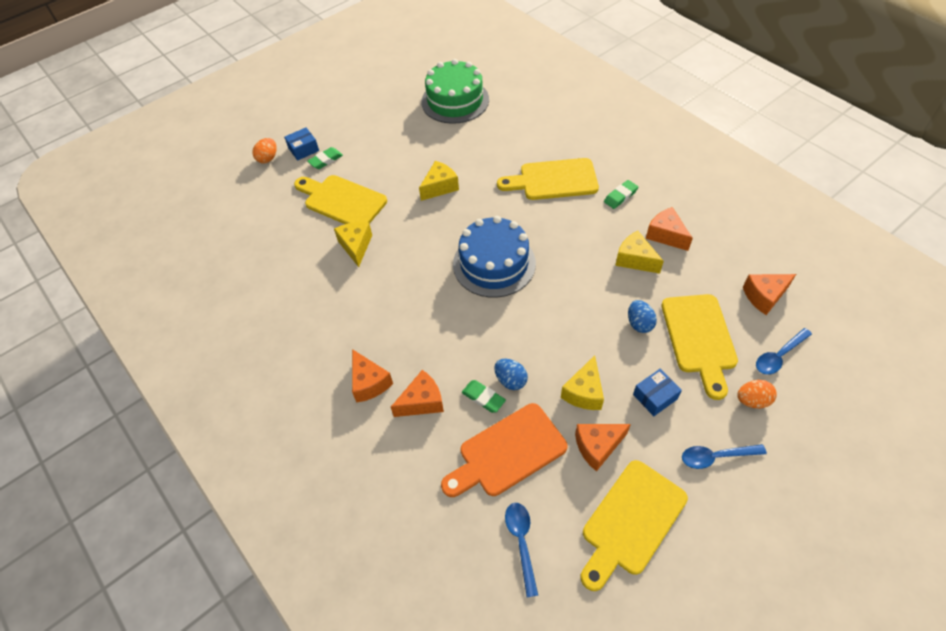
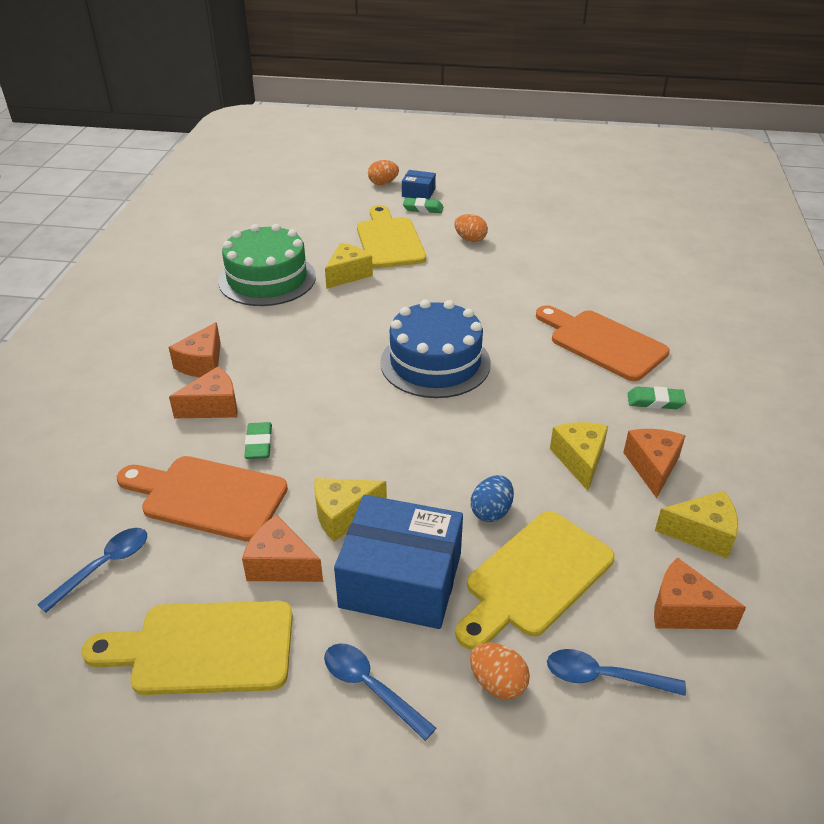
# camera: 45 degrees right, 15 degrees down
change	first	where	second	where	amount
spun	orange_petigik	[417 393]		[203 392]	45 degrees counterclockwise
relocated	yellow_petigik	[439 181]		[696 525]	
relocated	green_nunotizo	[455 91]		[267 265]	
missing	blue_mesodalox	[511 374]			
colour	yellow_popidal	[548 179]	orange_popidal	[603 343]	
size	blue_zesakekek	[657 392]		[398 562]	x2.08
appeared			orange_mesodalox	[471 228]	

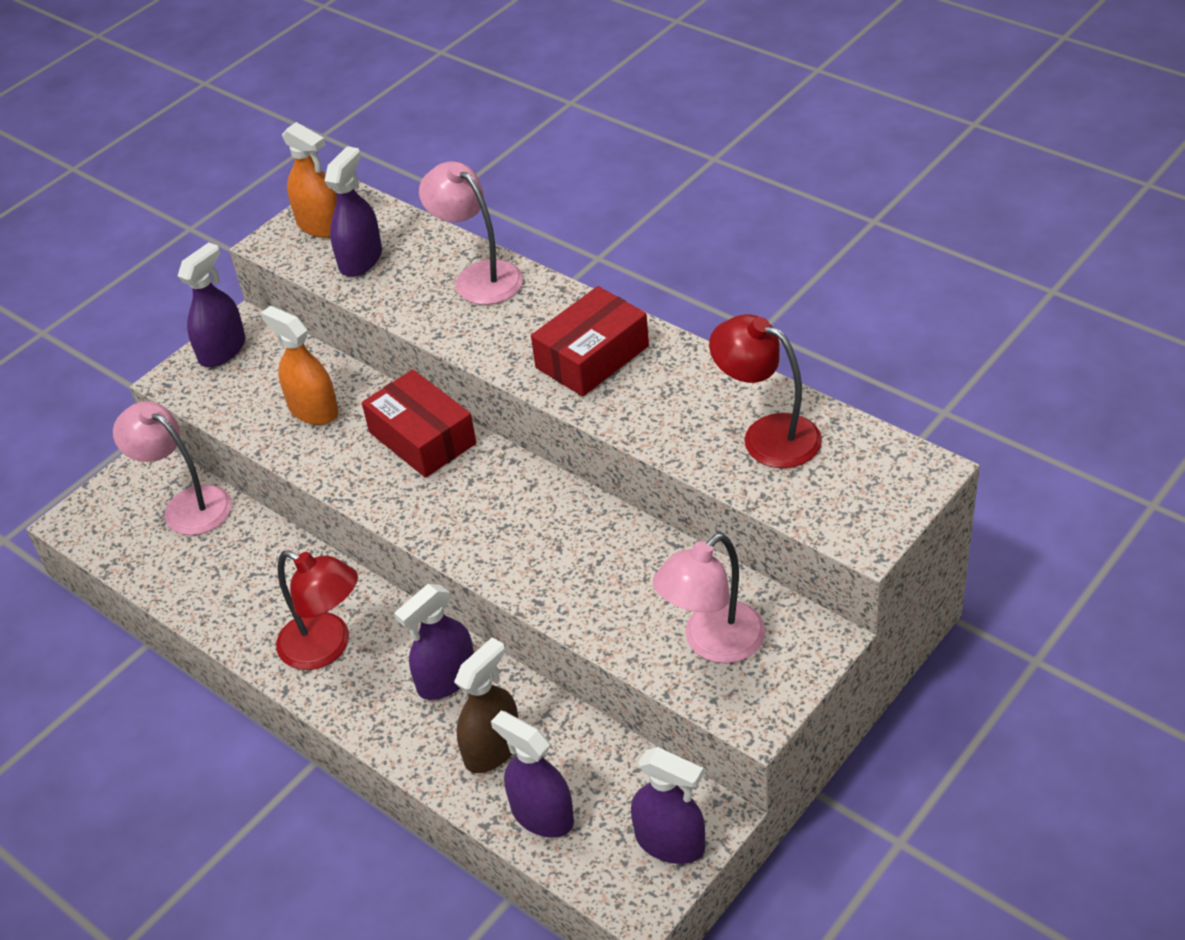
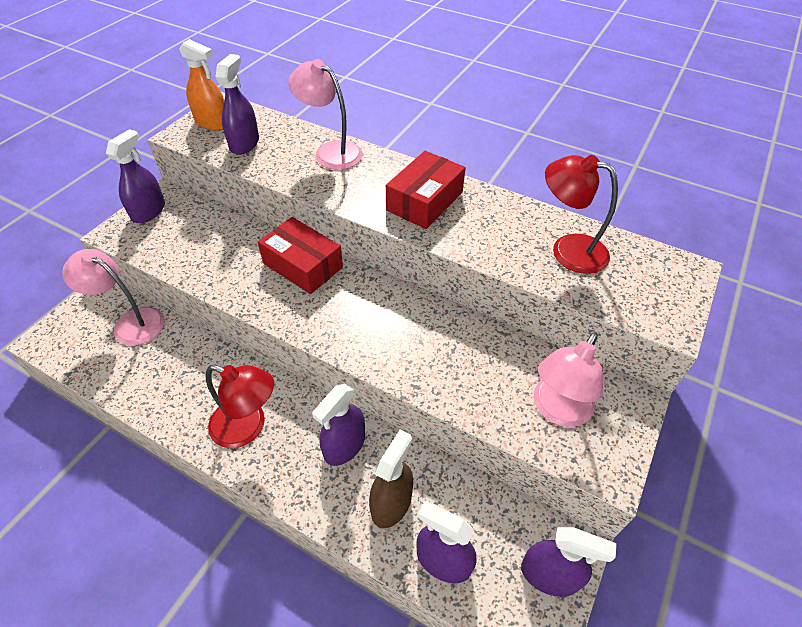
# camera: 15 degrees left, 5 degrees up
change	first	where	second	where	amount
missing	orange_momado	[299 365]			

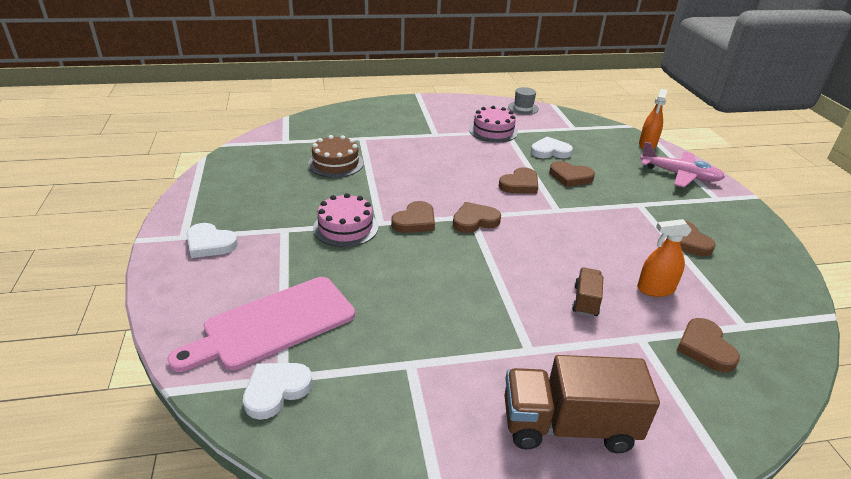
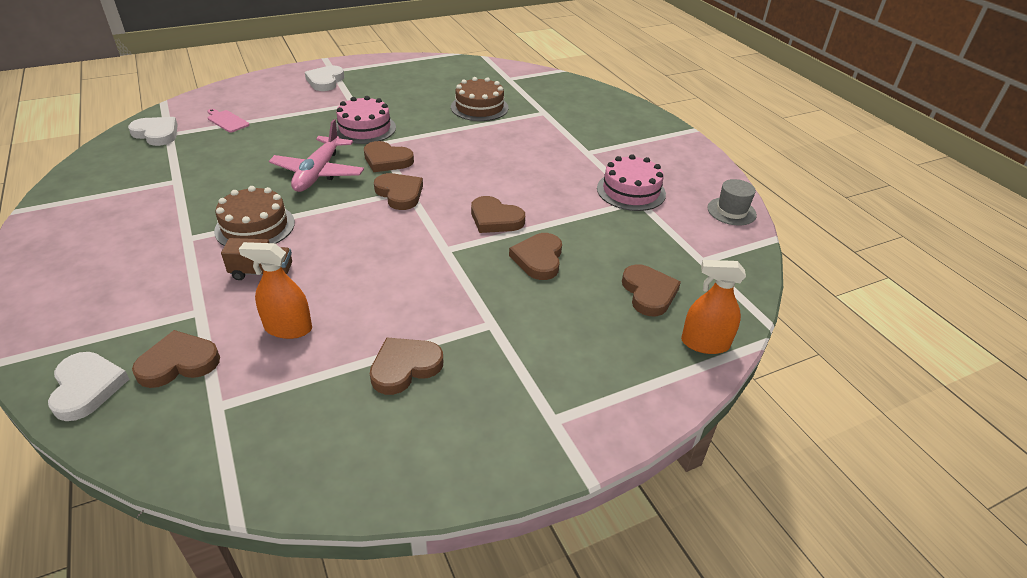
# camera: 75 degrees right, 5 degrees up
change	first	where	second	where	amount
size	pink_popidal	[261 324]		[228 120]	x0.40
missing	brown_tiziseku	[582 404]			
relocated	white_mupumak	[552 147]		[88 386]	
spun	orange_momado	[664 258]		[275 290]	60 degrees counterclockwise
relocated	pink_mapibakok	[682 164]		[316 155]	
appeared			brown_nunotizo	[254 216]	
appeared			brown_mupumak	[651 290]	

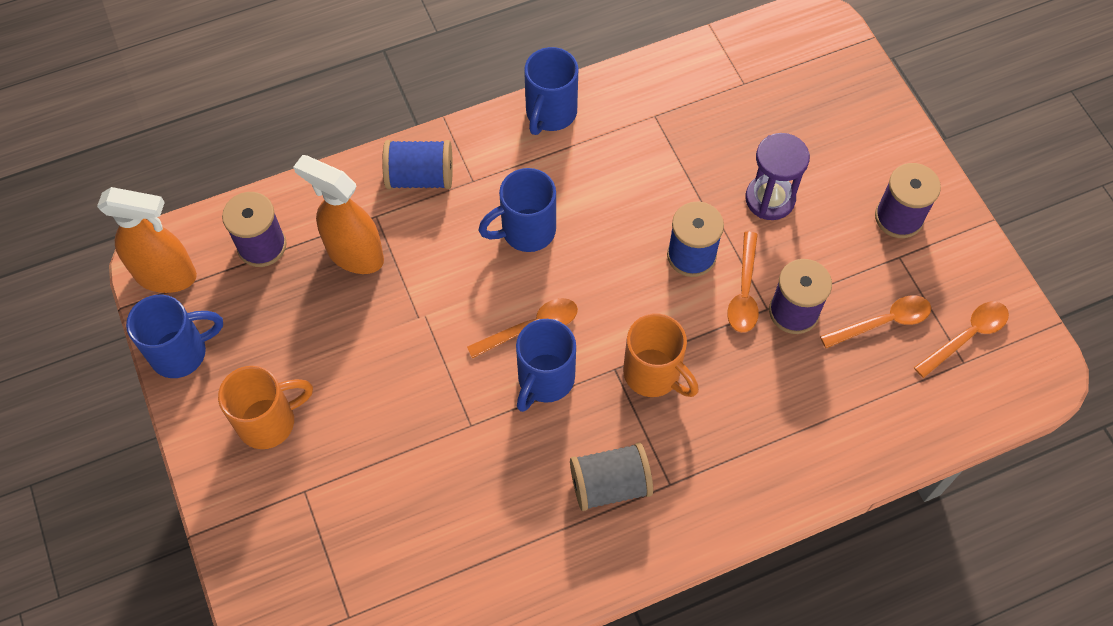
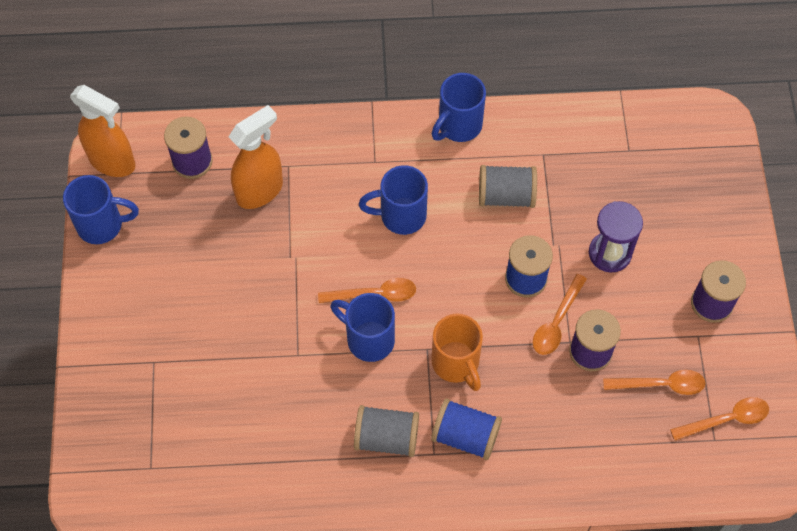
# camera: 20 degrees right, 0 degrees up
change	first	where	second	where	amount
missing	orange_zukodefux	[265 407]			
spun	orange_momado	[338 214]		[256 157]	90 degrees clockwise
relocated	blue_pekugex	[417 164]		[466 429]	
spun	blue_zukodefux	[546 365]		[362 327]	75 degrees clockwise
appeared			grey_pekugex	[508 186]	

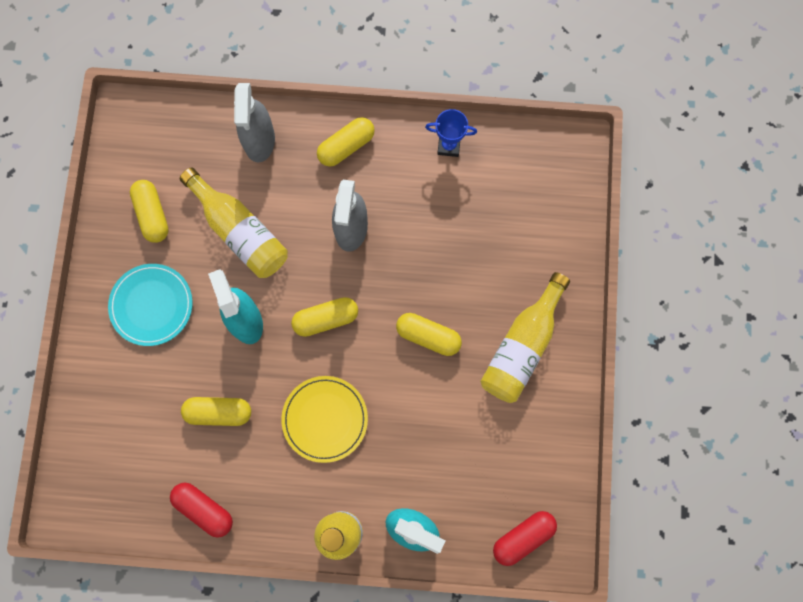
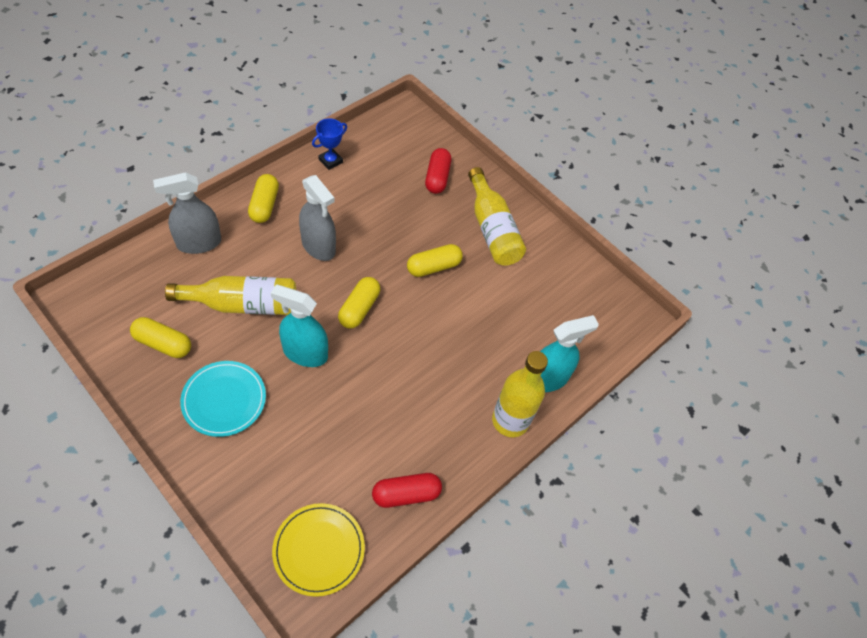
# camera: 55 degrees left, 20 degrees down
change	first	where	second	where	amount
missing	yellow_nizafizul	[216 411]			
spun	grey_momado	[254 123]		[187 213]	120 degrees clockwise
relocated	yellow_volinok	[324 419]		[318 550]	
relocated	red_nizafizul	[525 538]		[438 171]	

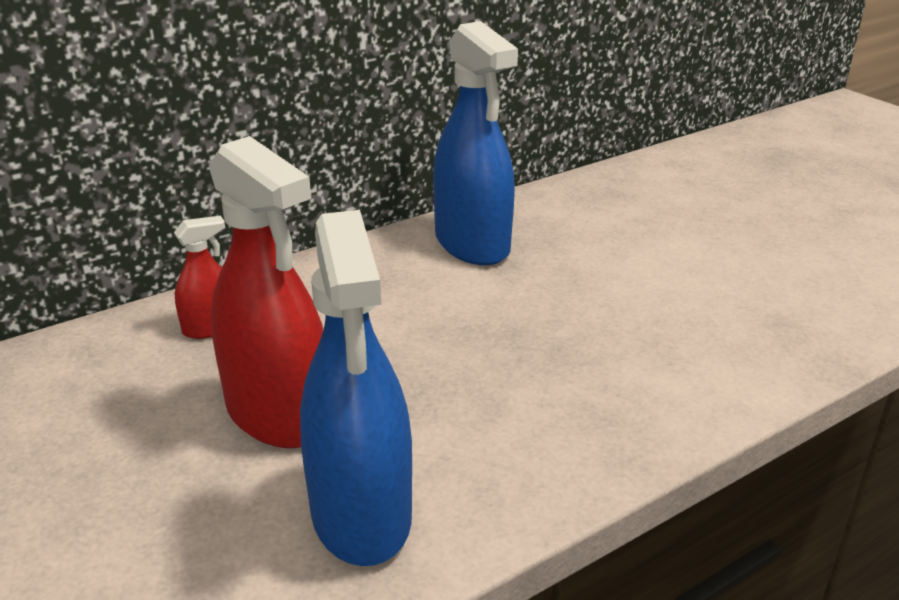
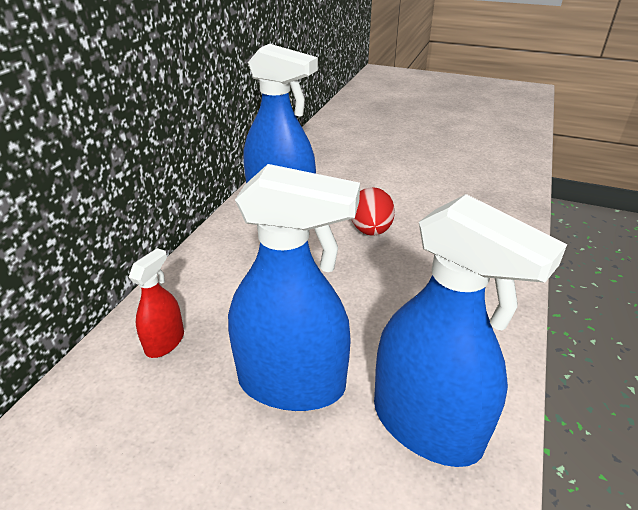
# camera: 35 degrees left, 5 degrees up
change	first	where	second	where	amount
colour	red_momado	[266 292]	blue_momado	[294 287]	
appeared			red_mesodalox	[373 211]	

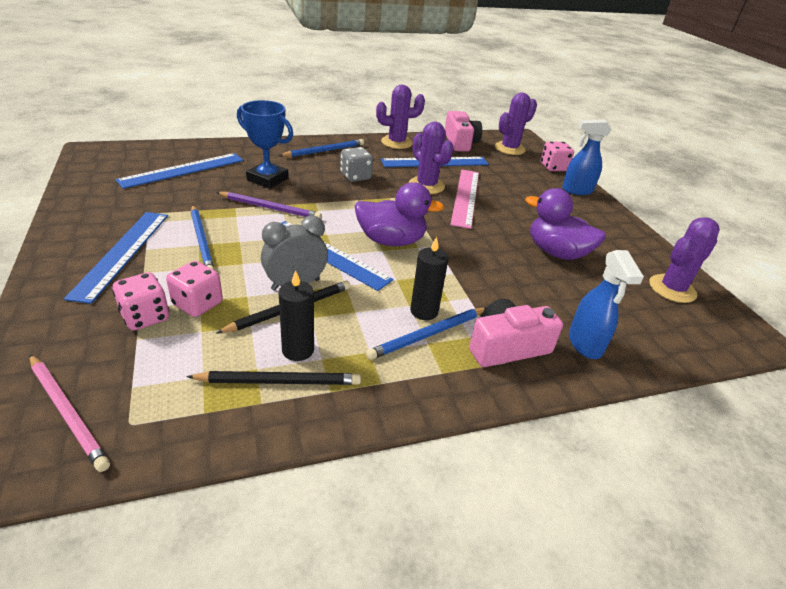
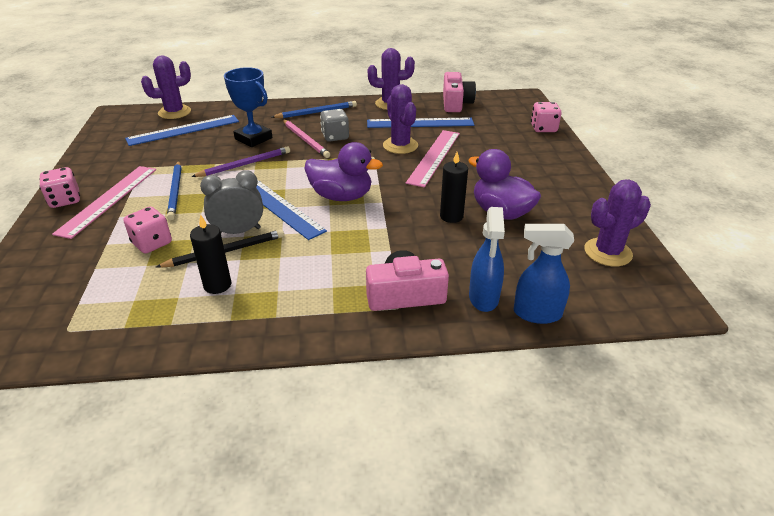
# camera: 15 degrees right, 0 degrees up
change	first	where	second	where	amount
relocated	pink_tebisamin	[70 413]		[306 138]	
colour	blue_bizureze	[116 258]	pink_bizureze	[104 202]	
relocated	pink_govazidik	[140 301]		[59 187]	
missing	black_tebisamin	[273 378]			
spun	purple_tebisamin	[269 205]		[240 161]	60 degrees counterclockwise
missing	blue_tebisamin	[425 334]			
relocated	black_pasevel	[429 278]		[454 187]	
relocated	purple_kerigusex	[516 124]		[166 87]	
relocated	blue_momado	[587 157]		[544 274]	

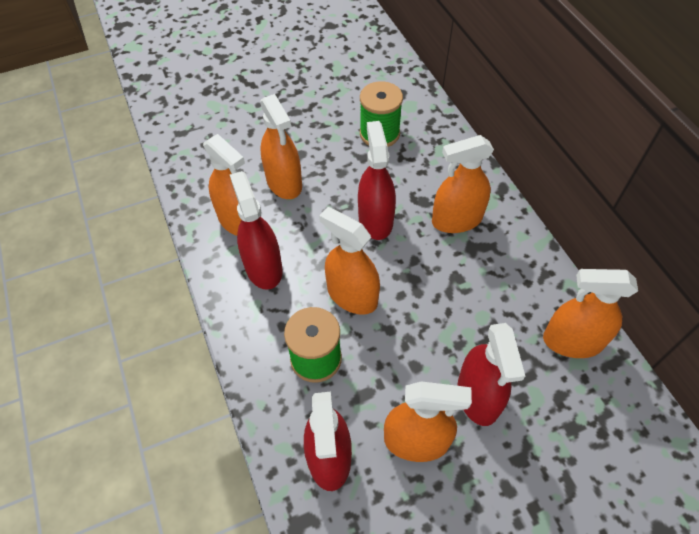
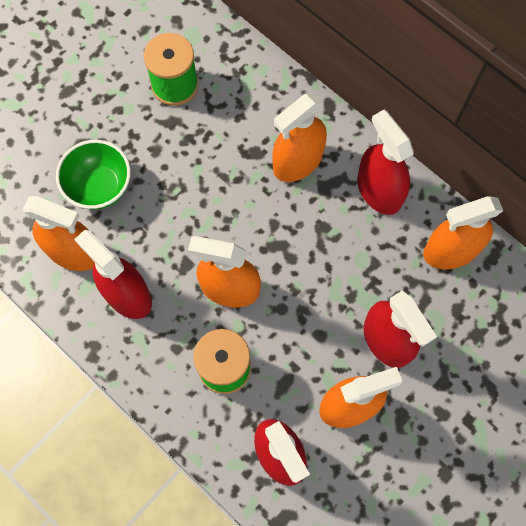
# camera: 25 degrees left, 15 degrees up
change	first	where	second	where	amount
exchanged	orange_momado	[281 146]	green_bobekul	[93 175]	
relocated	red_momado	[377 180]		[385 162]	

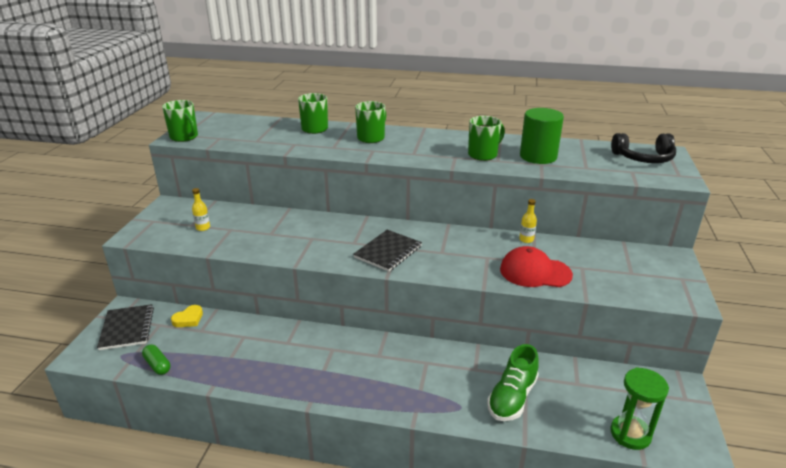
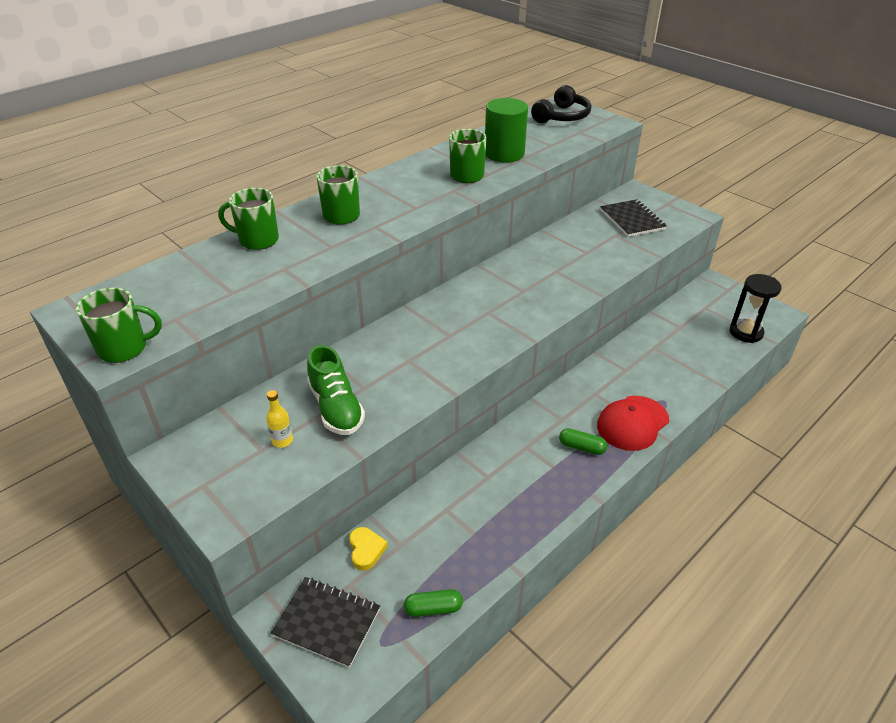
# camera: 55 degrees left, 10 degrees up
change	first	where	second	where	amount
relocated	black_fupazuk	[387 251]		[633 218]	
relocated	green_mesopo	[513 382]		[336 390]	
relocated	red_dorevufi	[536 266]		[633 423]	
missing	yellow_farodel	[528 221]			
colour	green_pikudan	[639 409]	black_pikudan	[755 308]	
appeared			green_nizafizul	[583 441]	

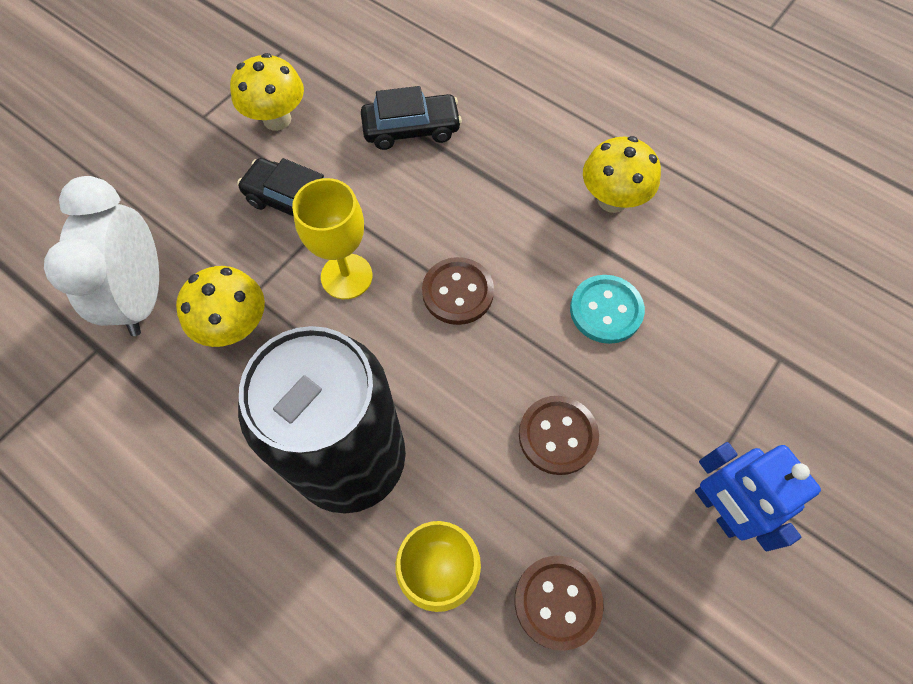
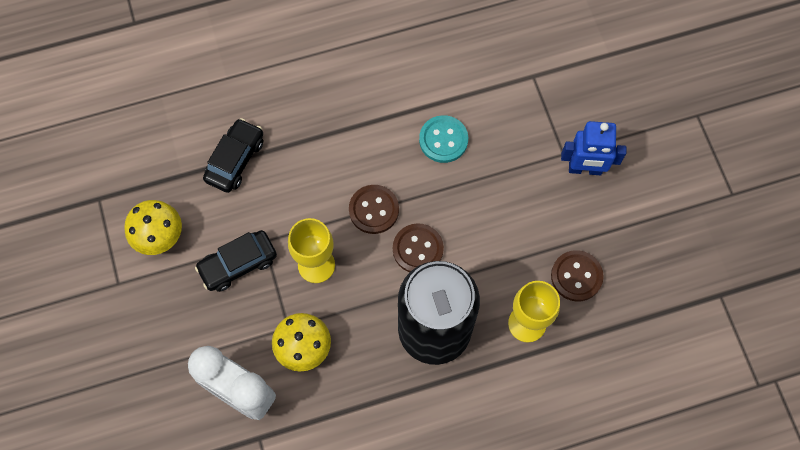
# camera: 55 degrees left, 5 degrees up
change	first	where	second	where	amount
relocated	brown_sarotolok	[559 435]		[418 247]	
missing	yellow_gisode	[622 174]			

